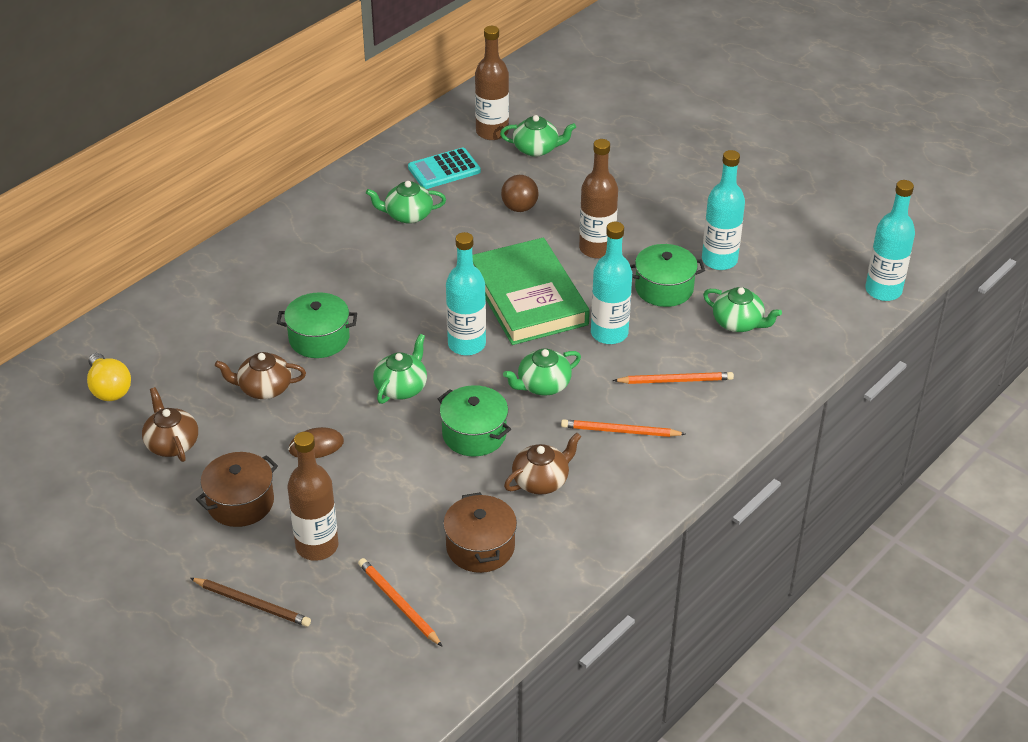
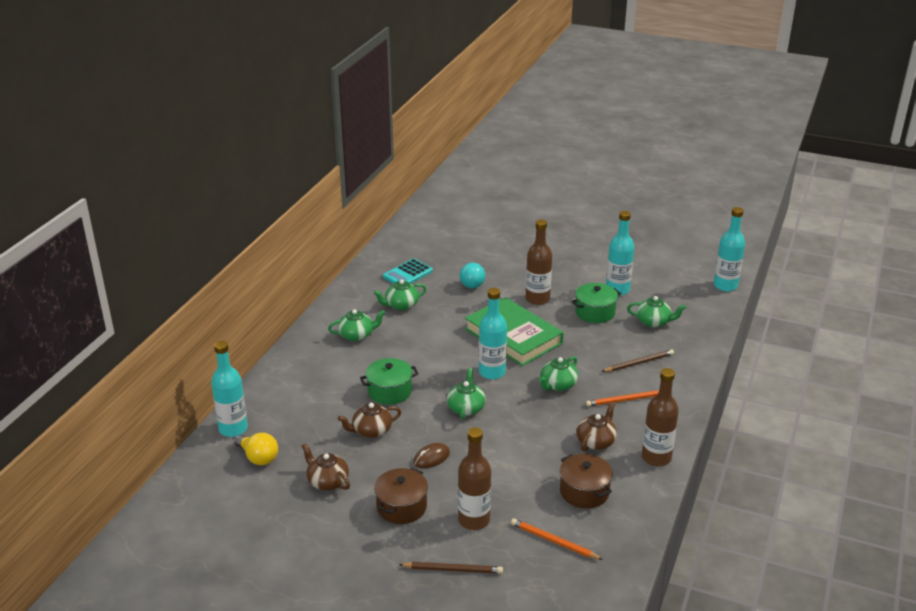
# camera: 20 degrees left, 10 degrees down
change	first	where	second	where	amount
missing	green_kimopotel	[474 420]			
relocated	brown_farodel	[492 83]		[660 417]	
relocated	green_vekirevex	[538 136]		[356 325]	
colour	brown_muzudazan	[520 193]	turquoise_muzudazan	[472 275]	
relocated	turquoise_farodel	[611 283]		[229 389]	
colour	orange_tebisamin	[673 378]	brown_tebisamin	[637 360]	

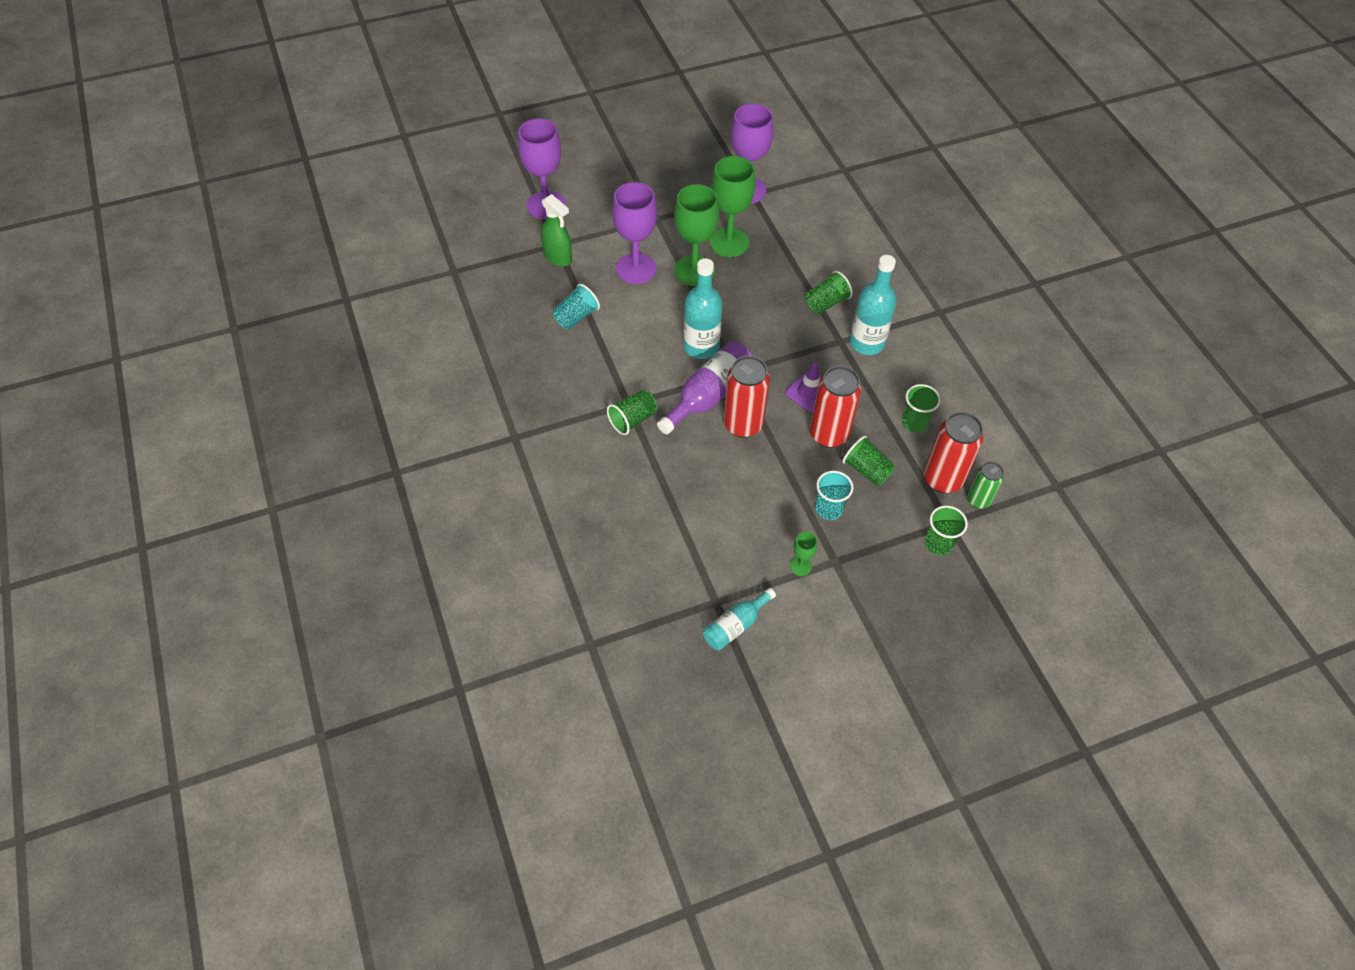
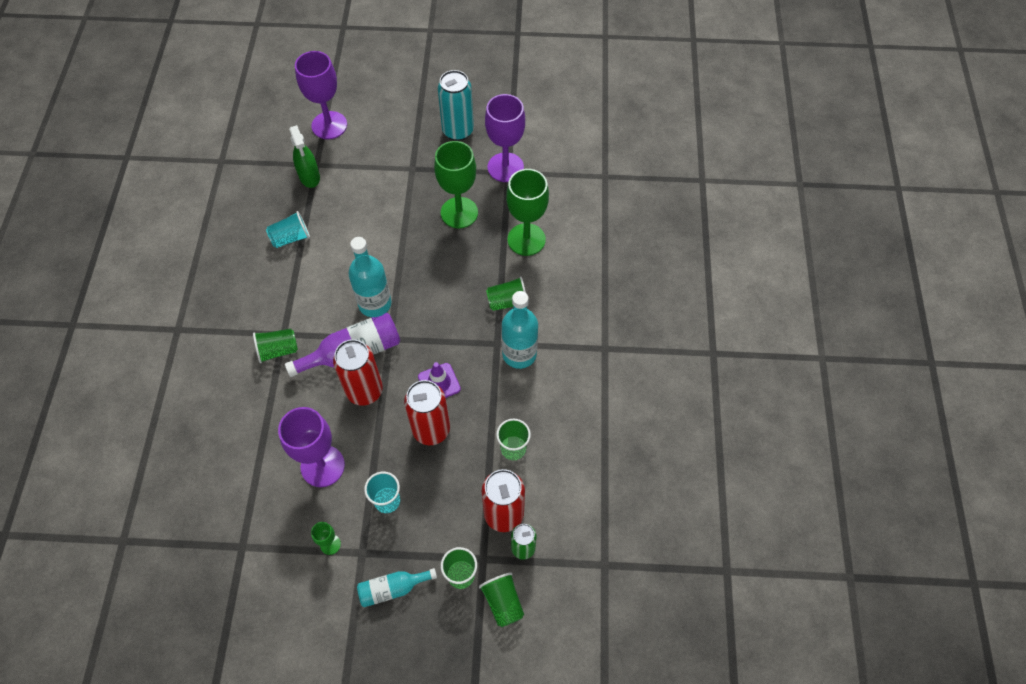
# camera: 25 degrees right, 5 degrees up
change	first	where	second	where	amount
relocated	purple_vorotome	[634 233]		[311 447]	
relocated	green_vorotome	[696 235]		[527 212]	
relocated	turquoise_farodel	[739 619]		[397 587]	
relocated	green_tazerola	[868 461]		[501 600]	
appeared			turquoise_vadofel	[456 105]	

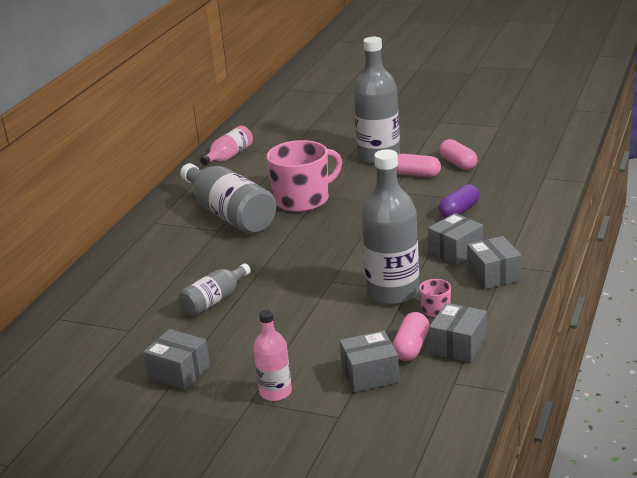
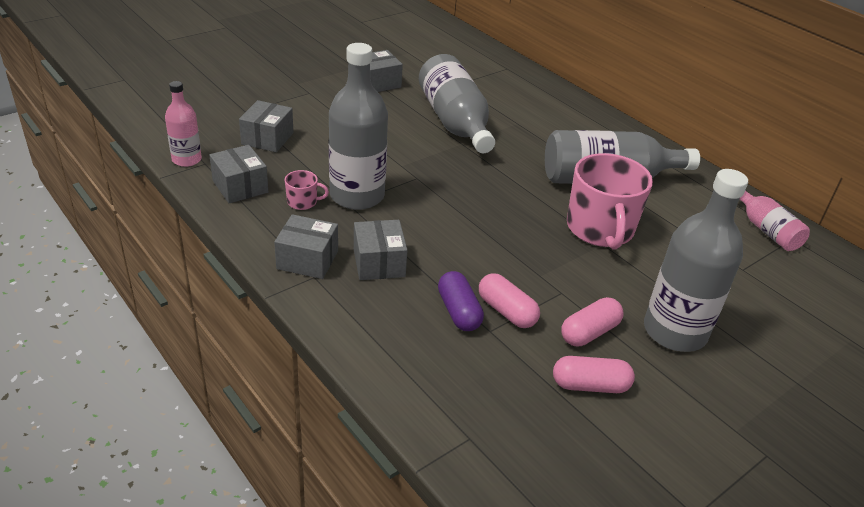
# camera: 115 degrees right, 10 degrees up
change	first	where	second	where	amount
size	grey_farodel	[214 290]		[457 103]	x1.83
relocated	pink_farodel	[273 355]		[183 124]	
relocated	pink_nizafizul	[411 336]		[509 300]	

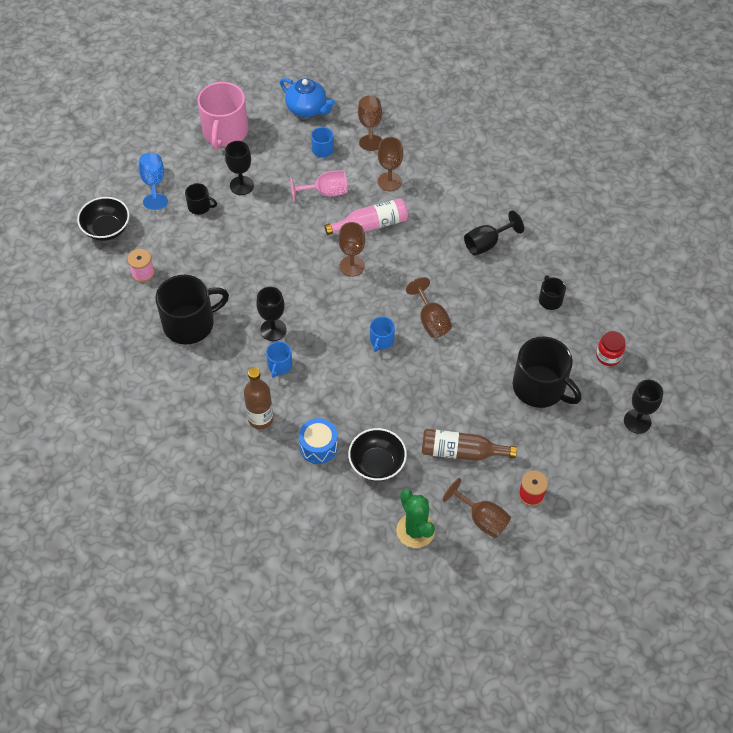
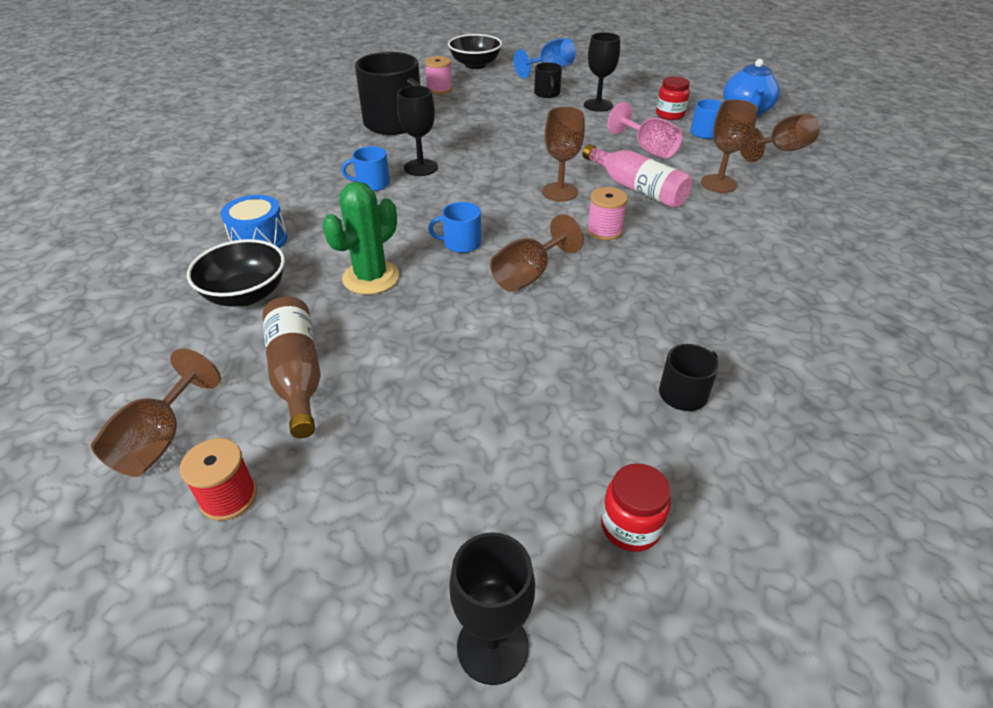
# camera: 65 degrees right, 15 degrees down
change	first	where	second	where	amount
missing	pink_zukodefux	[222 116]			
missing	brown_farodel	[259 398]			
relocated	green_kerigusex	[415 518]		[361 238]	
missing	black_vorotome	[494 233]			
missing	black_zukodefux	[547 372]			
appeared			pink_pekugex	[607 214]	
appeared			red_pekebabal	[673 98]	

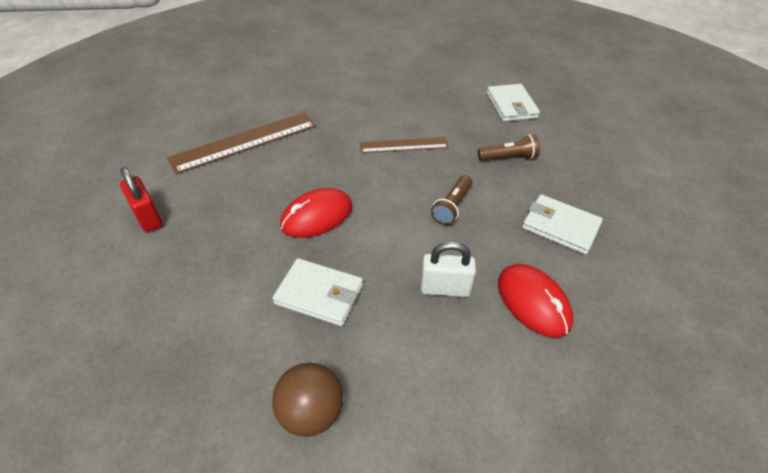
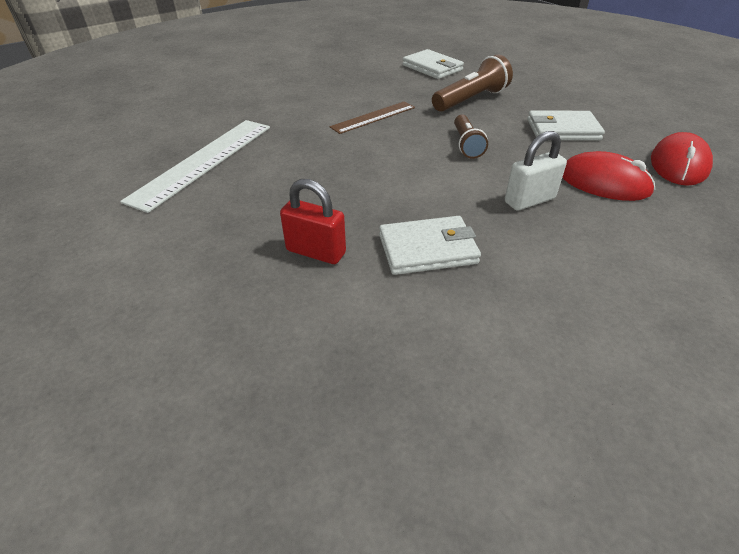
# camera: 30 degrees left, 5 degrees down
change	first	where	second	where	amount
relocated	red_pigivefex	[141 200]		[313 221]	
colour	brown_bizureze	[242 143]	white_bizureze	[195 166]	
missing	brown_muzudazan	[307 400]			
relocated	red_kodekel	[316 213]		[682 159]	
size	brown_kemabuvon	[509 147]		[472 83]	x1.52

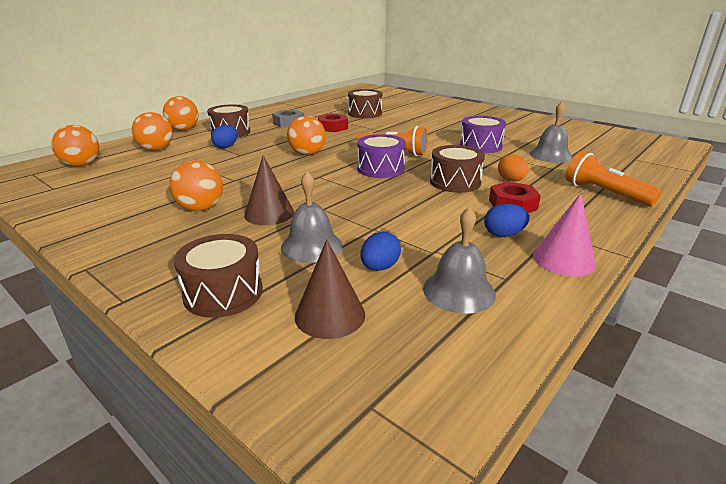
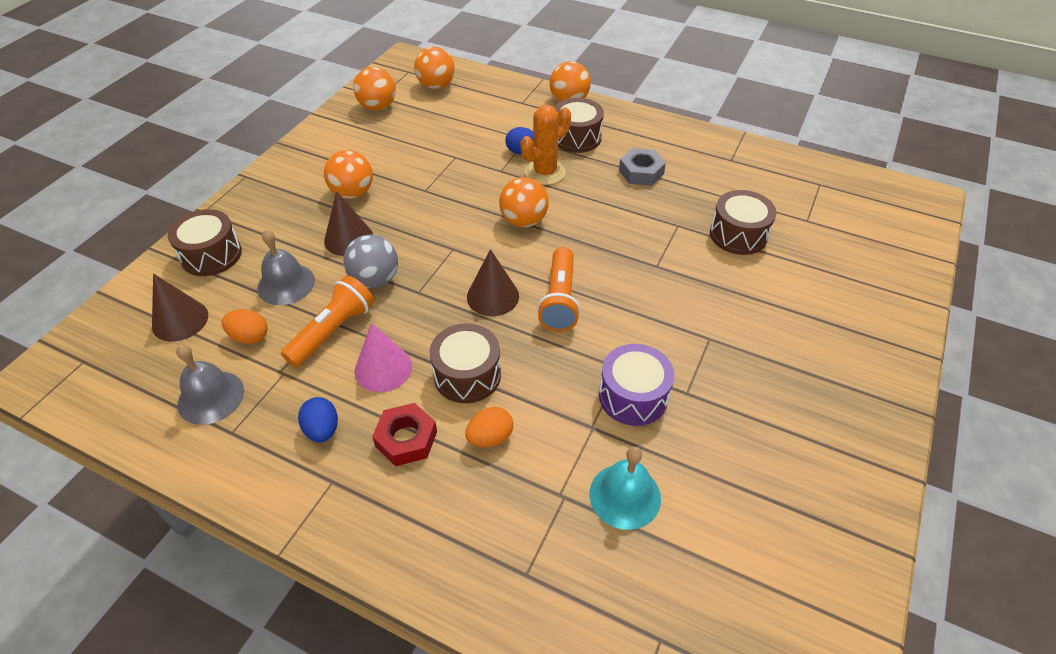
# camera: 75 degrees right, 20 degrees up
change	first	where	second	where	amount
relocated	orange_muzudazan	[152 131]		[374 89]	
missing	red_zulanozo	[333 122]			
exchanged	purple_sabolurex	[381 156]	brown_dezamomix	[493 282]	
colour	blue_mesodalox	[380 251]	orange_mesodalox	[245 326]	
colour	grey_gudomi	[551 132]	turquoise_gudomi	[625 488]	
relocated	pink_dezamomix	[564 234]		[383 357]	
relocated	orange_kemabuvon	[614 179]		[327 321]	
appeared			grey_muzudazan	[370 261]	
appeared			orange_kerigusex	[545 145]	

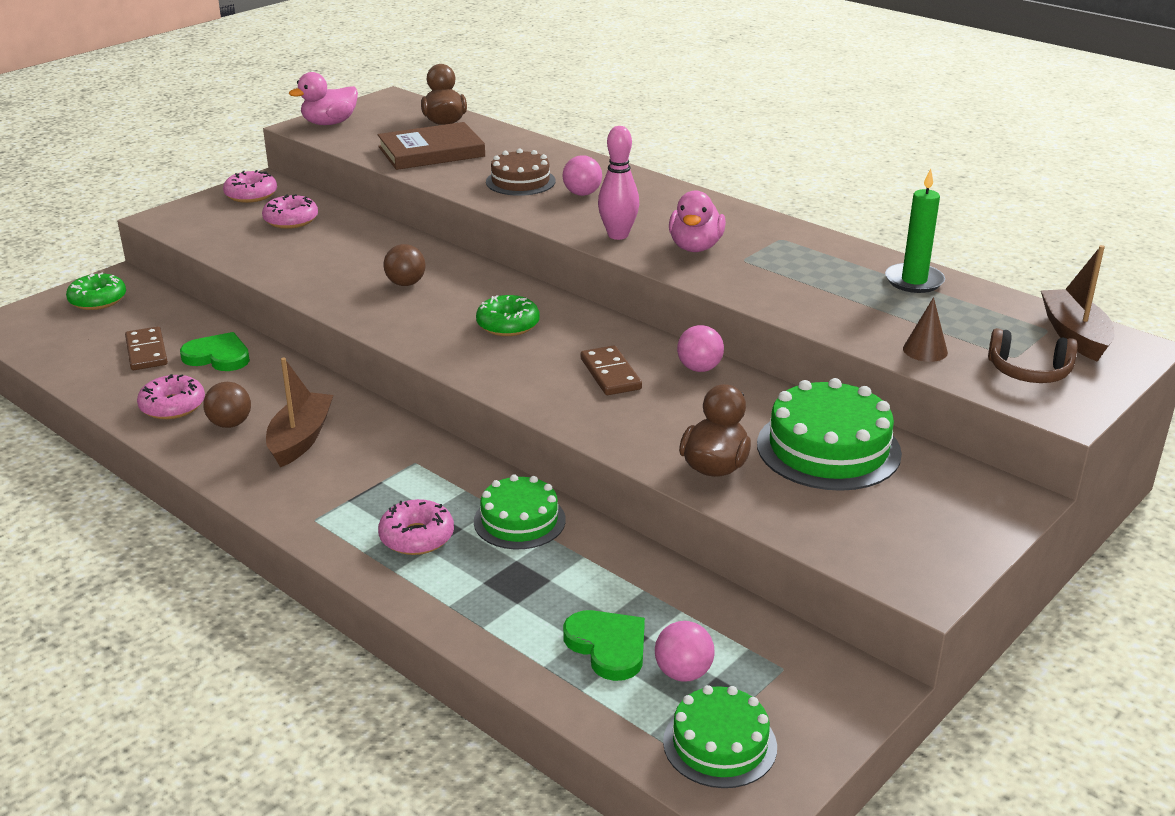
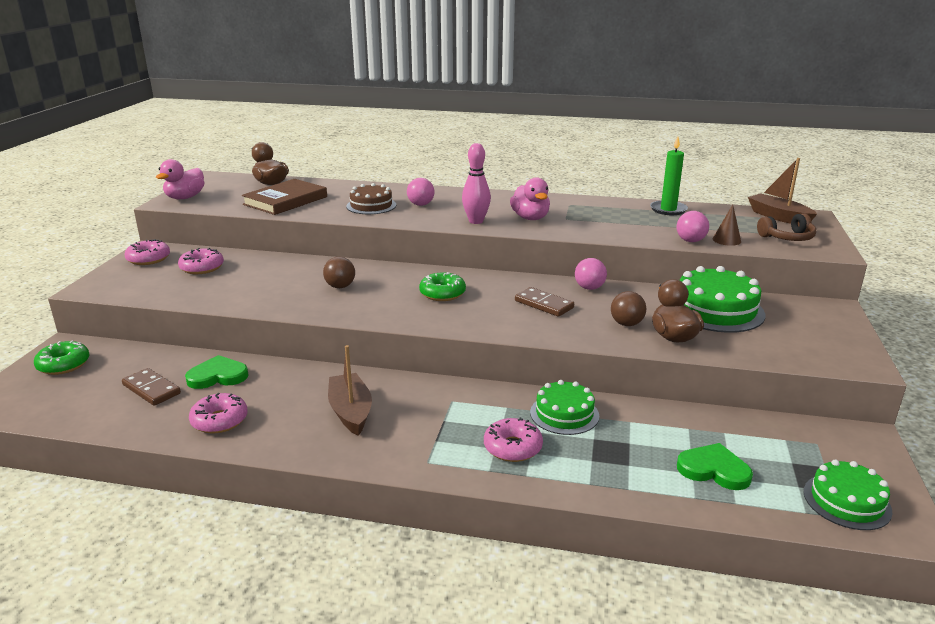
# camera: 30 degrees left, 5 degrees down
change	first	where	second	where	amount
relocated	brown_muzudazan	[227 405]		[628 308]	
relocated	pink_muzudazan	[685 651]		[693 226]	

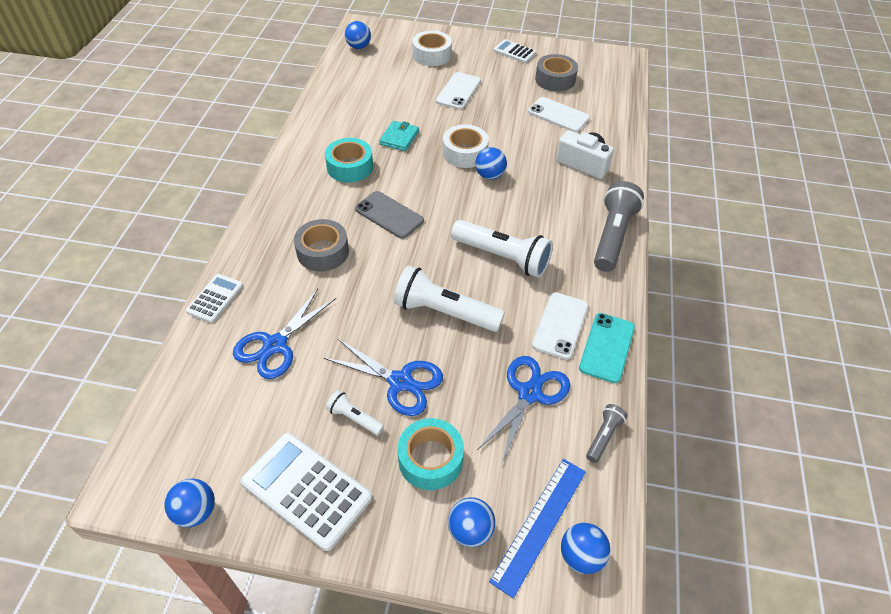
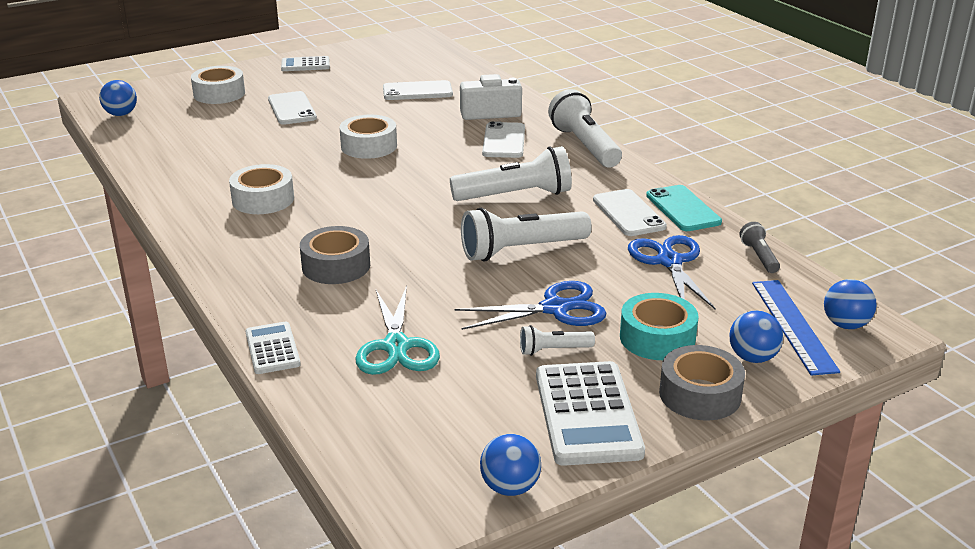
# camera: 40 degrees left, 20 degrees down
change	first	where	second	where	amount
colour	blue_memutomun	[284 334]	turquoise_memutomun	[397 330]	
spun	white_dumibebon	[306 492]		[590 413]	90 degrees counterclockwise
colour	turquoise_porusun	[349 160]	white_porusun	[261 189]	
missing	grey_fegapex	[389 215]			
missing	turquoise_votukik	[399 136]			
missing	blue_muzudazan	[491 163]			
relocated	grey_porusun	[556 73]		[702 382]	
colour	grey_kemabuvon	[619 226]	white_kemabuvon	[585 128]	
appeared			white_fegapex	[503 139]	

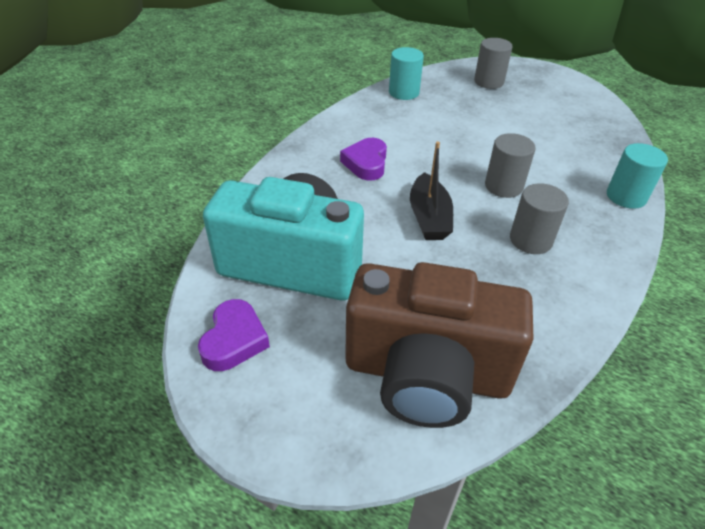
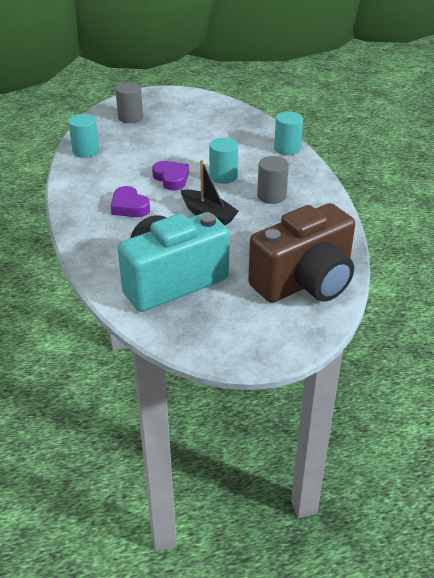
# camera: 45 degrees left, 5 degrees down
change	first	where	second	where	amount
relocated	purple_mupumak	[234 335]		[170 175]	
colour	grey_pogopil	[510 165]	turquoise_pogopil	[223 161]	

